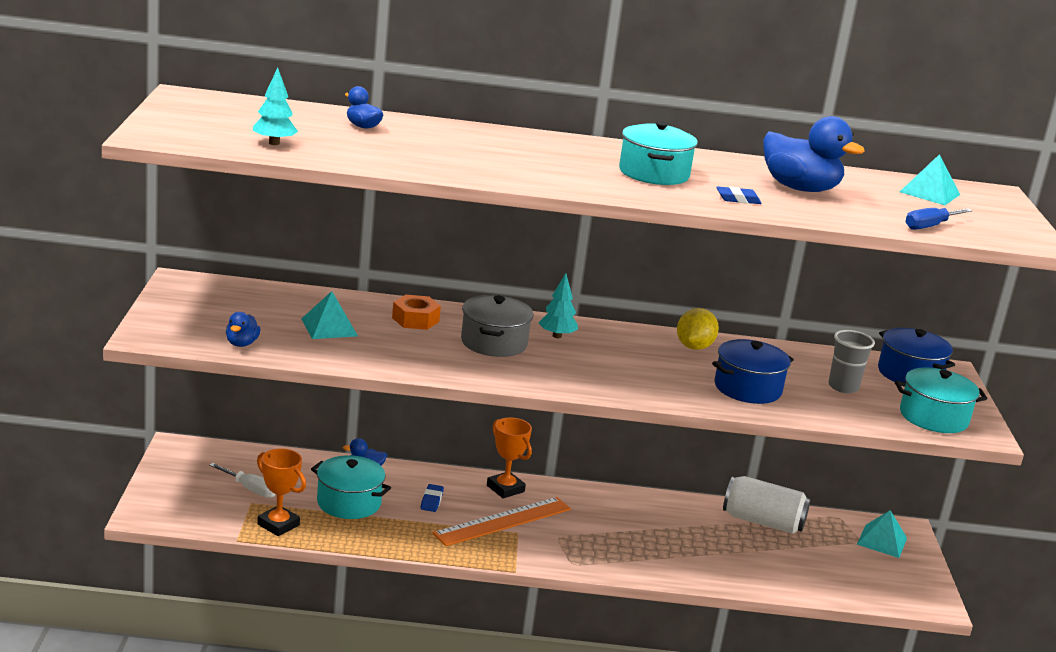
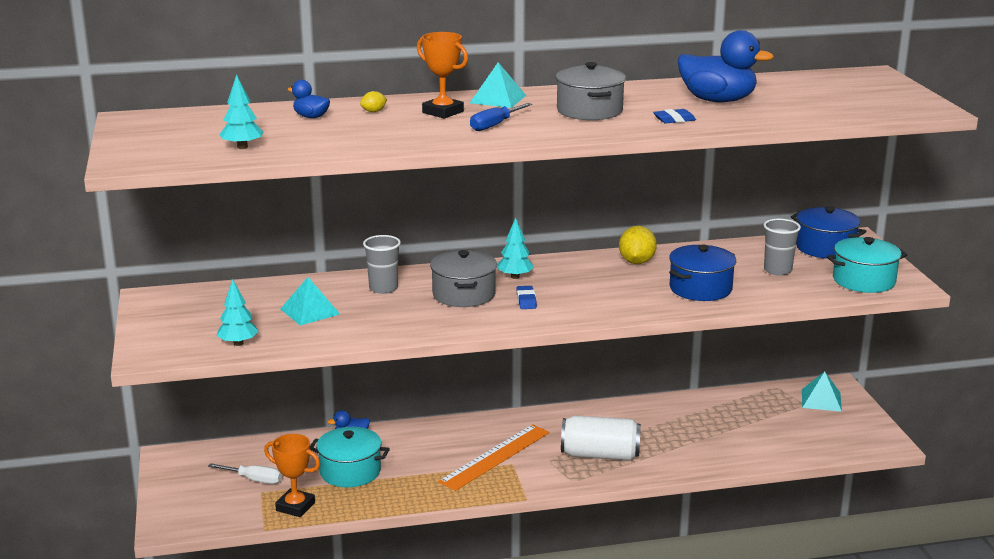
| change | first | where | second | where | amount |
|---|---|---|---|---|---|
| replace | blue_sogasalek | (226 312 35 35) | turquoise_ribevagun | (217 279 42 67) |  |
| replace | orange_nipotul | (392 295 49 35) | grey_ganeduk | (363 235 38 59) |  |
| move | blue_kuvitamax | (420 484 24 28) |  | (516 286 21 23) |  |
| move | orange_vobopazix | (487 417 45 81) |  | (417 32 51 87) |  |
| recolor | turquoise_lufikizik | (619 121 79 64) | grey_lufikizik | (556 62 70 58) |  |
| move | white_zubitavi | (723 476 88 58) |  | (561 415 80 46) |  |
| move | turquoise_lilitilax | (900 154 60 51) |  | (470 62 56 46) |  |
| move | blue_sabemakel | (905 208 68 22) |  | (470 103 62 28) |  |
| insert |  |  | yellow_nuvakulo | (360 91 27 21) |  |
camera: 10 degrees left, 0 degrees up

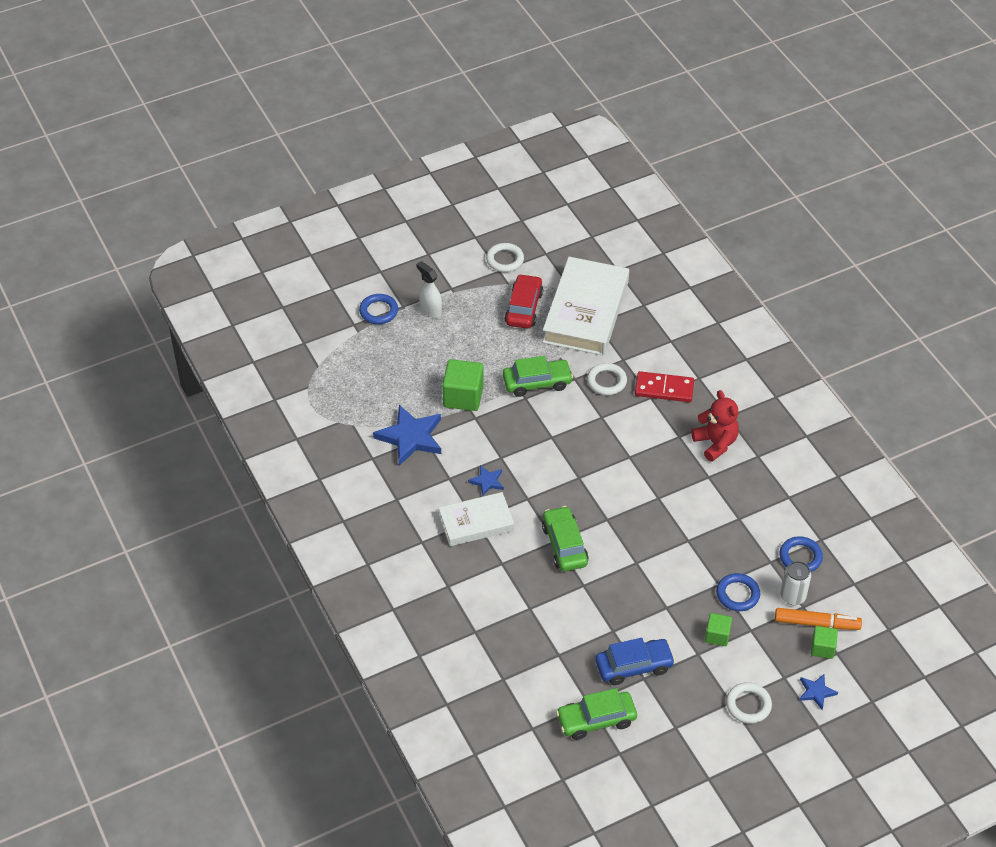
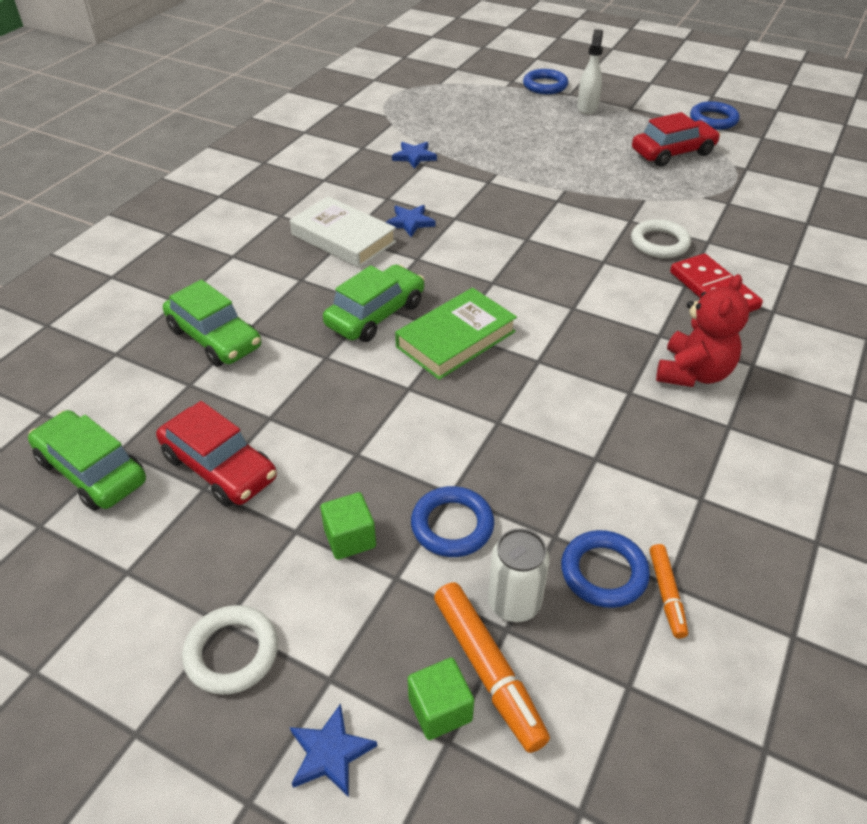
| change | first | where | second | where | amount |
|---|---|---|---|---|---|
| resize | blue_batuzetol | (373 405 68 61) |  | (392 142 45 27) | x0.50 |
| delete | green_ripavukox | (442 359 42 52) |  |  |  |
| recolor | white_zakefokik | (486 243 38 29) | blue_zakefokik | (690 101 50 29) |  |
| move | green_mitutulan | (503 356 70 41) |  | (163 279 98 88) |  |
| delete | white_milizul | (542 257 87 99) |  |  |  |
| recolor | blue_mitutulan | (595 638 80 47) | red_mitutulan | (156 401 121 106) |  |
| insert |  |  | green_milizul | (395 288 122 92) |  |
| insert |  |  | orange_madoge | (650 544 38 95) |  |
camera: 55 degrees right, 5 degrees down

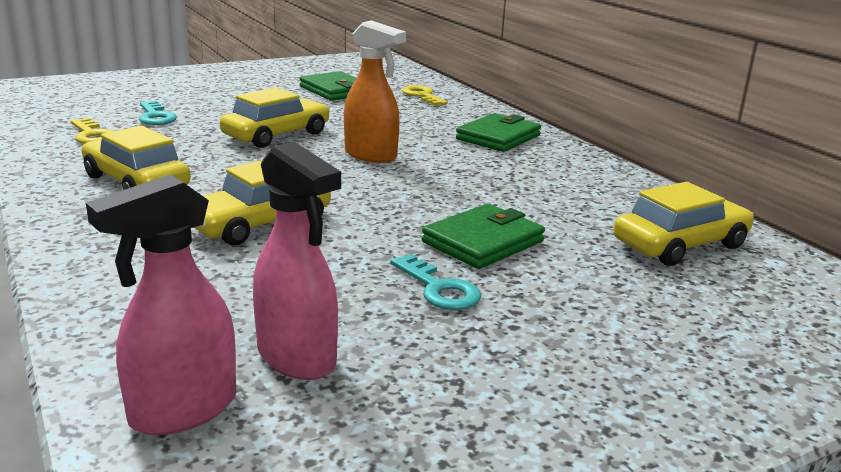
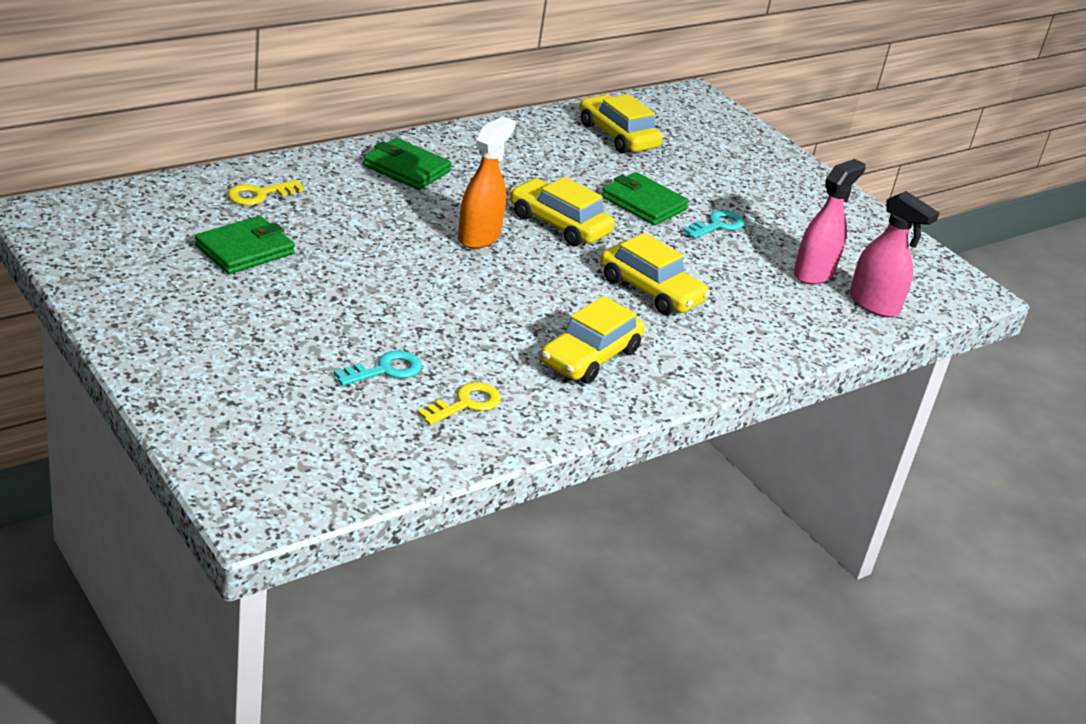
| change | first | where | second | where | amount |
|---|---|---|---|---|---|
| move | yellow_mitutulan | (220 87 110 61) |  | (510 177 105 69) |  |
camera: 100 degrees left, 10 degrees up

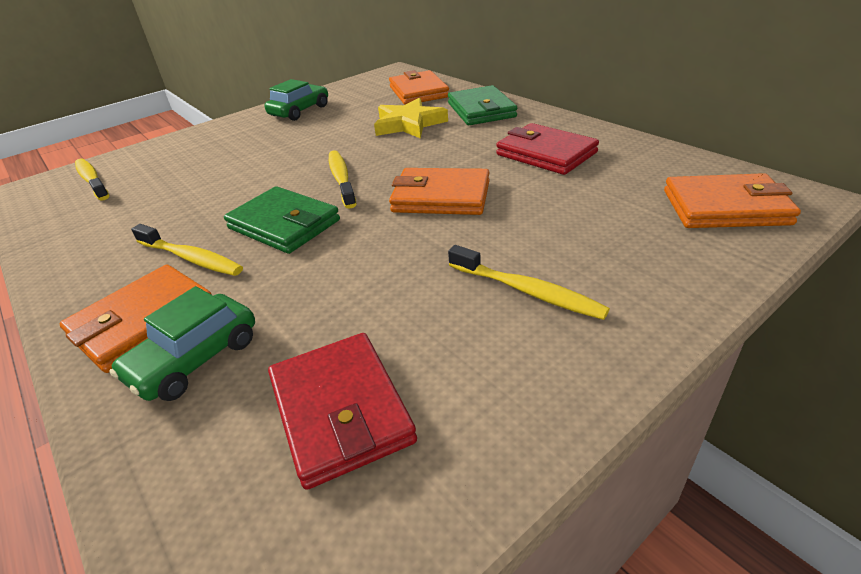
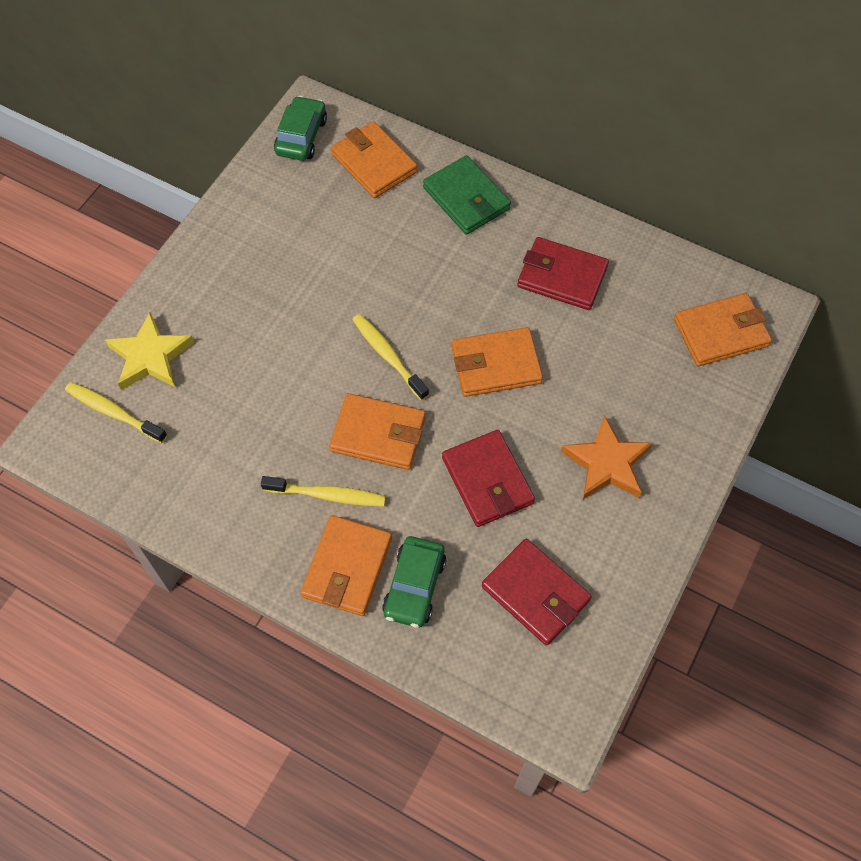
| change | first | where | second | where | amount |
|---|---|---|---|---|---|
| recolor | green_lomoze | (224 186 116 68) | orange_lomoze | (329 393 97 77) |  |
| move | green_mitutulan | (265 79 63 42) |  | (274 96 53 65) |  |
| move | yellow_batuzetol | (374 98 74 41) |  | (105 312 89 78) |  |
| replace | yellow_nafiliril | (448 245 162 75) | orange_batuzetol | (561 415 92 84) |  |
| insert |  |  | red_lomoze | (442 430 93 97) |  |
camera: 25 degrees left, 25 degrees up

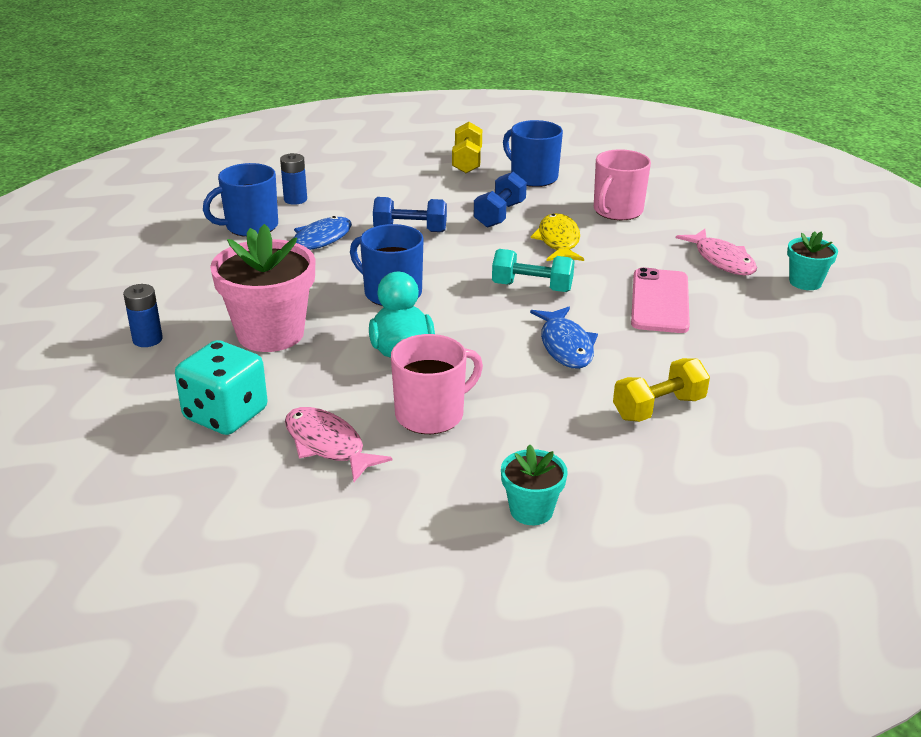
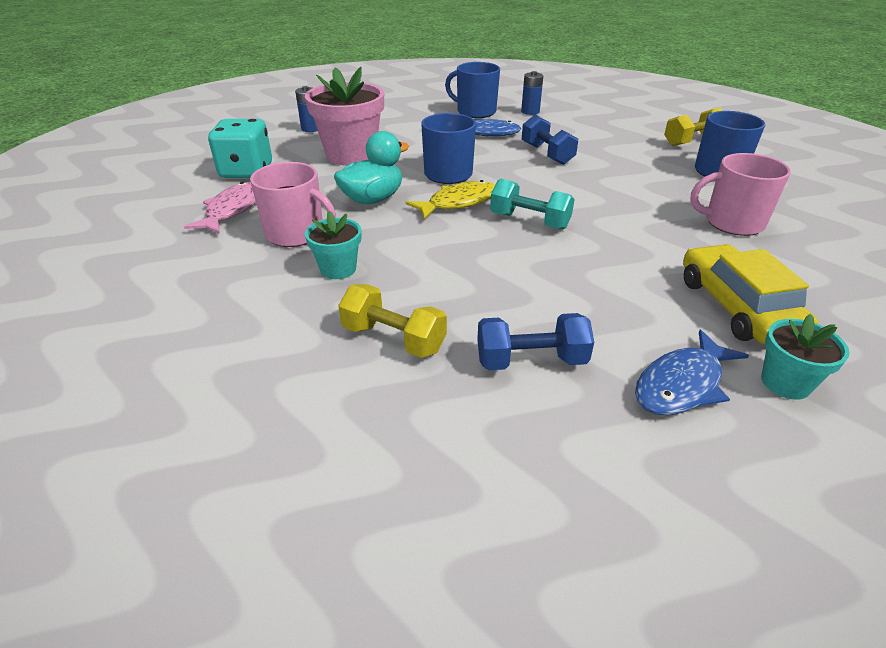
| change | first | where | second | where | amount |
|---|---|---|---|---|---|
| move | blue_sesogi | (474 172 53 56) |  | (477 313 117 57) |  |
| rotate | turquoise_sesogi | (492 249 83 43) |  | (490 179 85 51) | 45 degrees counterclockwise |
| move | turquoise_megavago | (501 444 67 81) |  | (305 211 56 68) |  |
| move | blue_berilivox | (530 307 68 62) |  | (635 330 114 85) |  |
| move | yellow_berilivox | (531 213 53 48) |  | (406 180 89 39) |  |
| delete | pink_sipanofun | (631 267 59 66) |  |  |  |
| replace | pink_berilivox | (676 229 81 46) | yellow_mitutulan | (683 244 135 100) |  |
camera: 60 degrees right, 5 degrees up

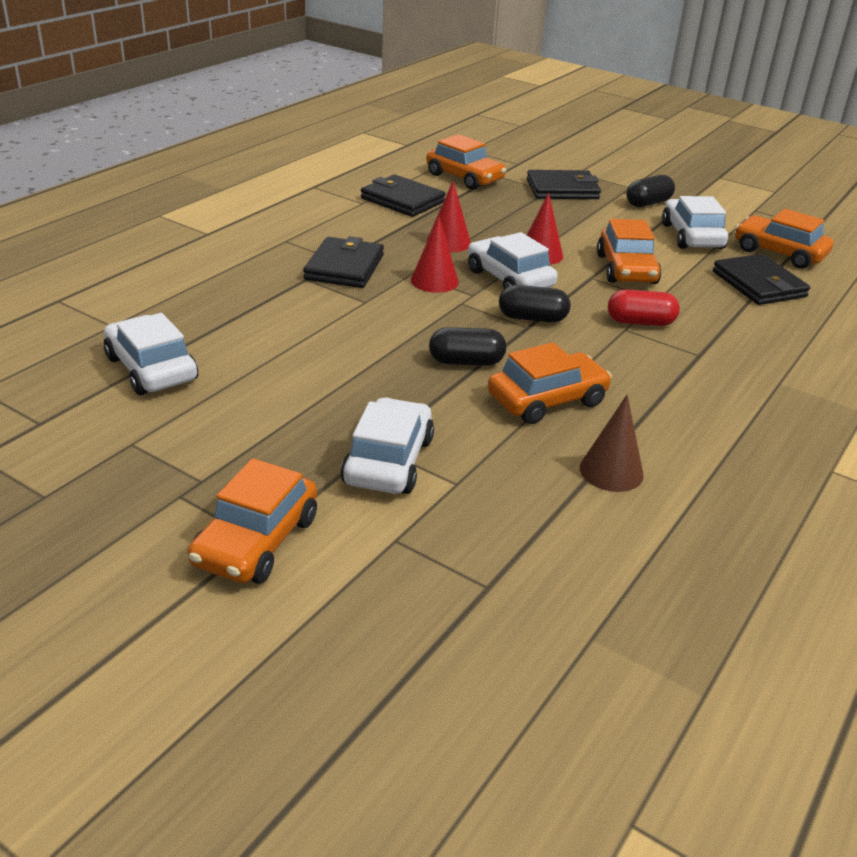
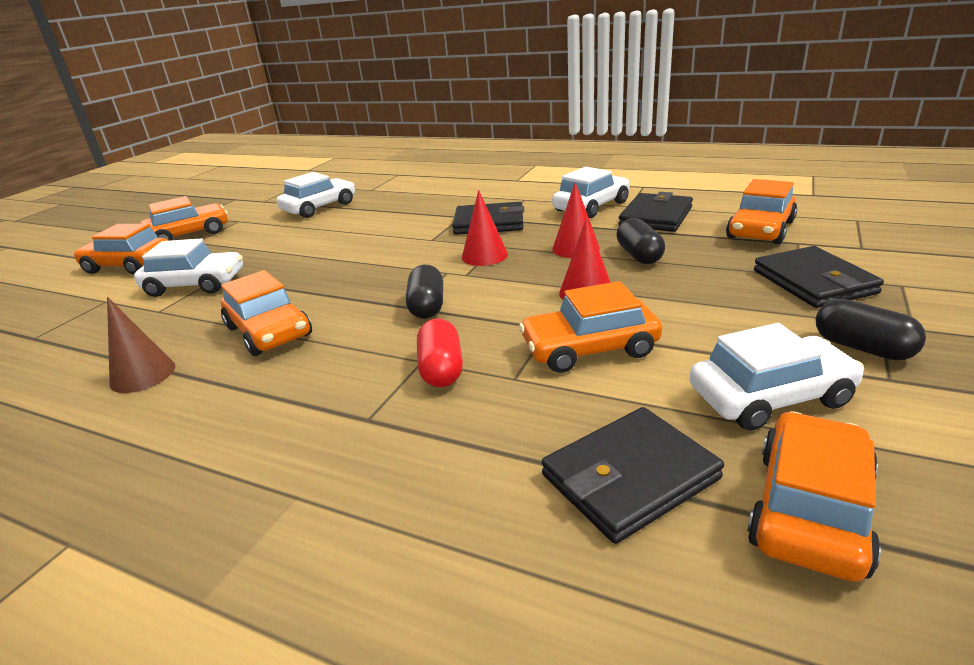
| change | first | where | second | where | amount |
|---|---|---|---|---|---|
| move | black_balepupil | (429 327 77 39) |  | (616 218 49 46) |  |
| move | white_mitutulan | (468 232 90 57) |  | (552 167 77 51) |  |
| insert |  |  | orange_mitutulan | (140 196 88 45) |  |
camera: 85 degrees right, 5 degrees down

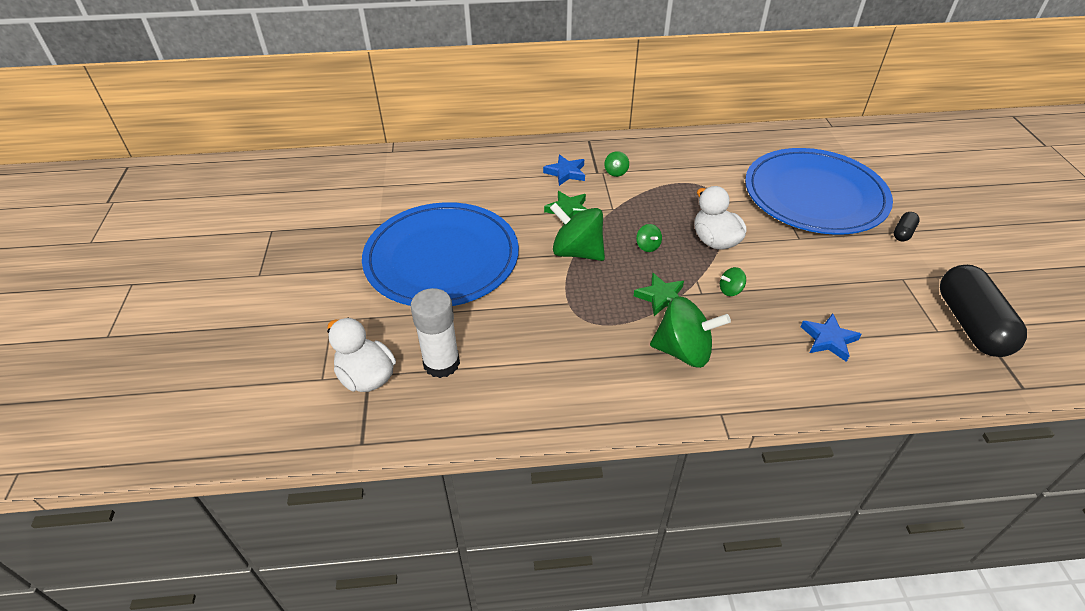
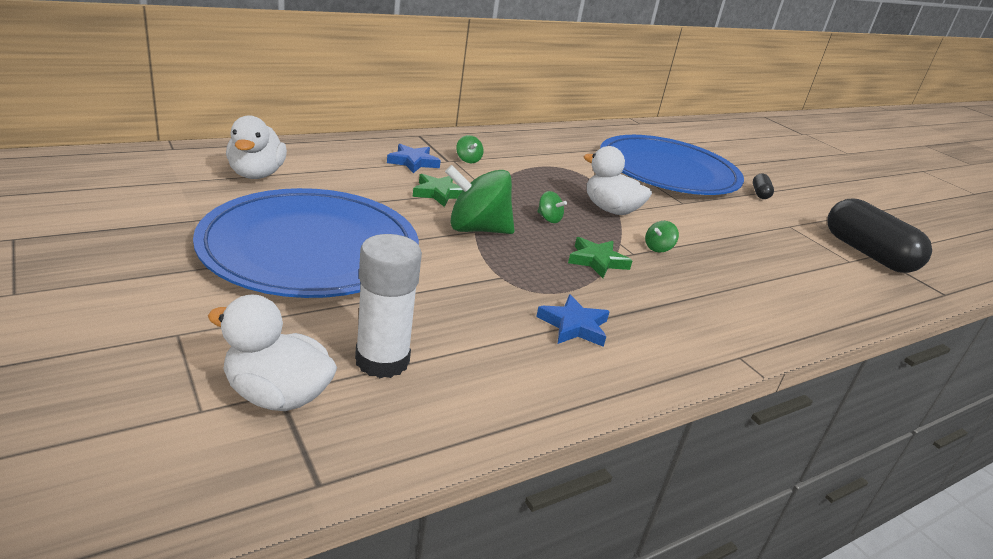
| change | first | where | second | where | amount |
|---|---|---|---|---|---|
| delete | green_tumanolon | (650 296 81 72) |  |  |  |
| move | blue_batuzetol | (801 313 60 49) |  | (536 294 74 53) |  |
| insert |  |  | white_sogasalek | (226 115 61 64) |  |
camera: 30 degrees left, 15 degrees down

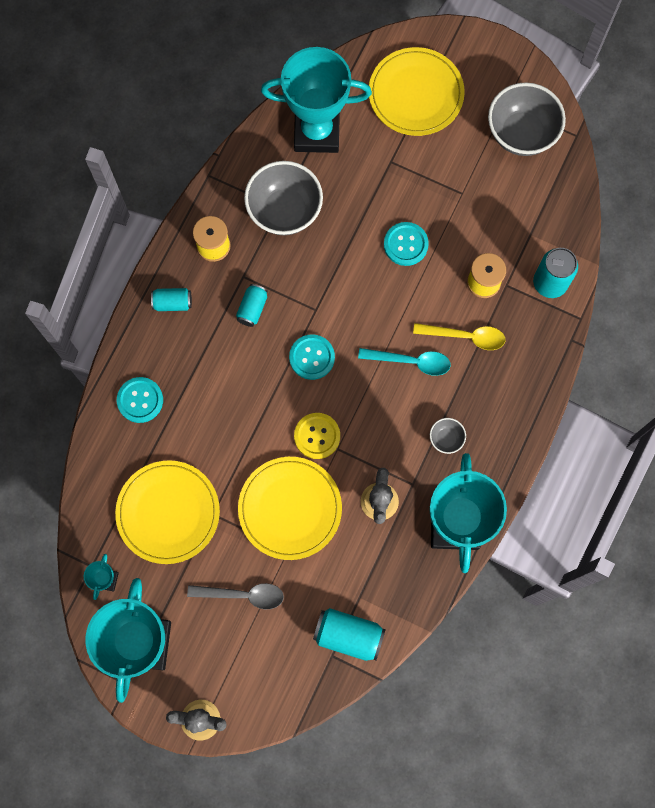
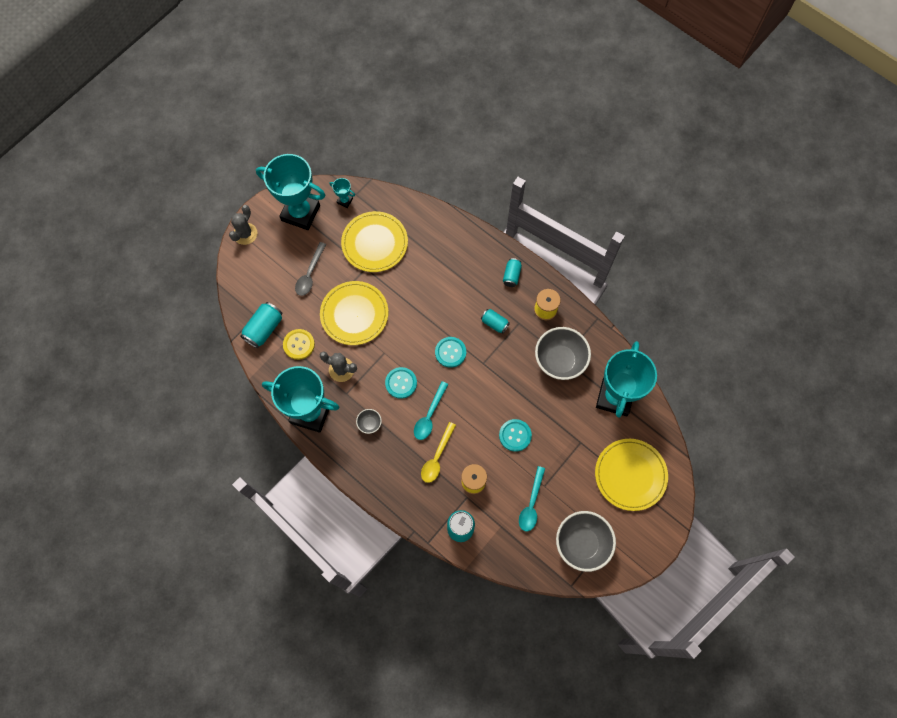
| change | first | where | second | where | amount |
|---|---|---|---|---|---|
| move | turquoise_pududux | (117 377 46 46) |  | (385 367 32 32) |  |
| move | yellow_pududux | (294 413 46 46) |  | (283 329 32 31) |  |
| insert |  |  | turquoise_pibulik | (519 466 26 66) |  |
camera: 105 degrees right, 5 degrees down

